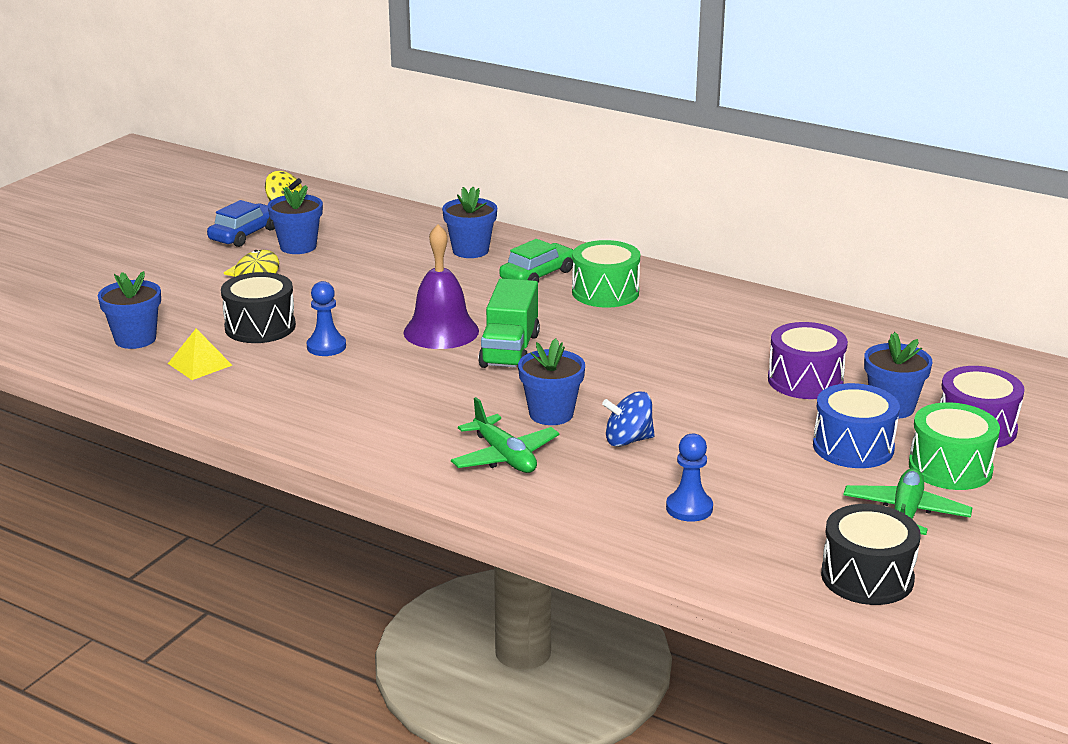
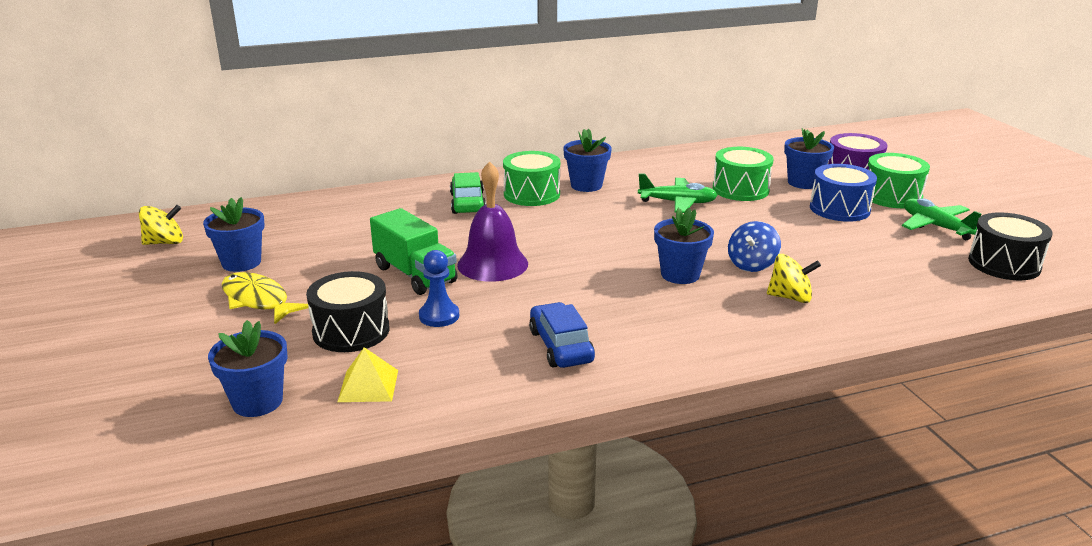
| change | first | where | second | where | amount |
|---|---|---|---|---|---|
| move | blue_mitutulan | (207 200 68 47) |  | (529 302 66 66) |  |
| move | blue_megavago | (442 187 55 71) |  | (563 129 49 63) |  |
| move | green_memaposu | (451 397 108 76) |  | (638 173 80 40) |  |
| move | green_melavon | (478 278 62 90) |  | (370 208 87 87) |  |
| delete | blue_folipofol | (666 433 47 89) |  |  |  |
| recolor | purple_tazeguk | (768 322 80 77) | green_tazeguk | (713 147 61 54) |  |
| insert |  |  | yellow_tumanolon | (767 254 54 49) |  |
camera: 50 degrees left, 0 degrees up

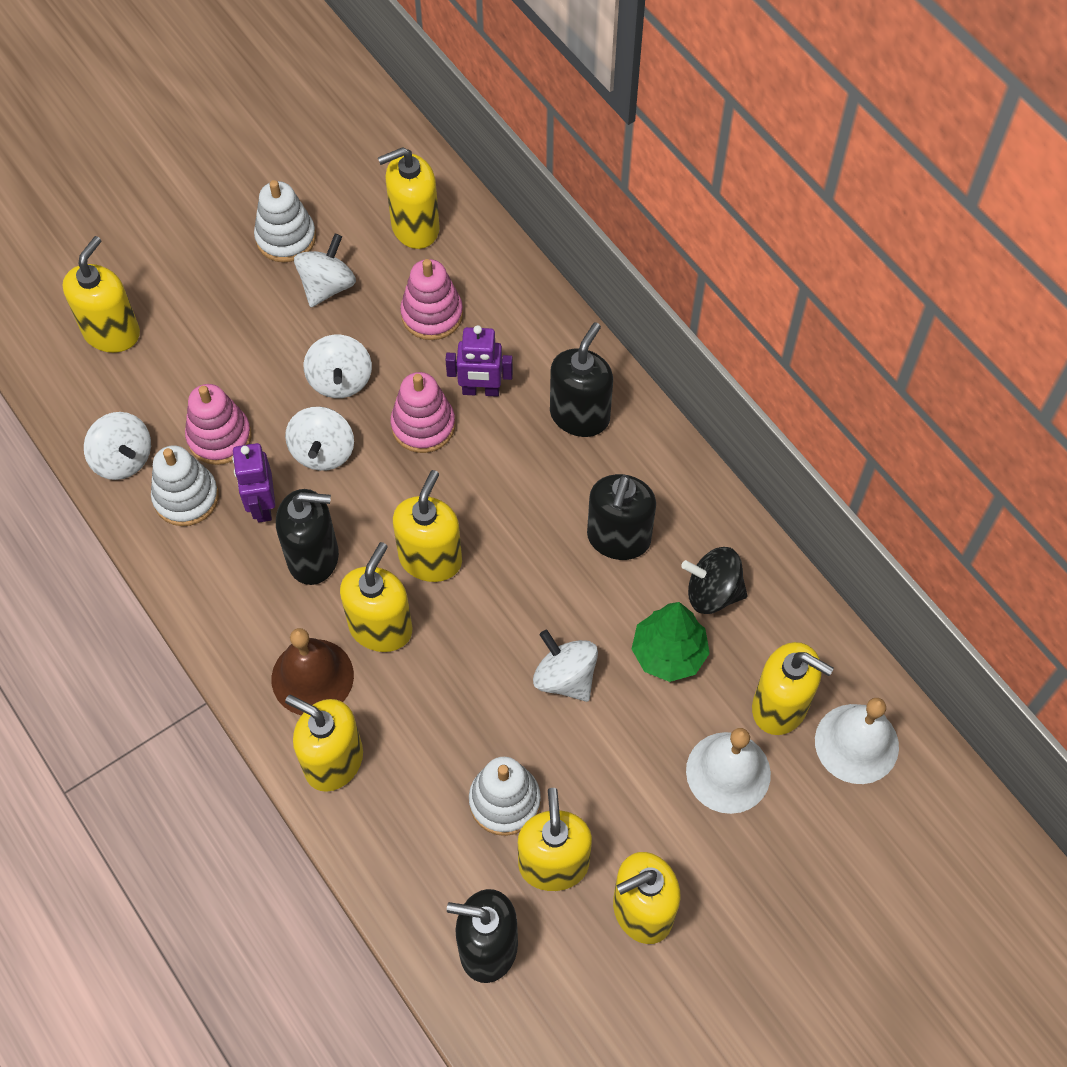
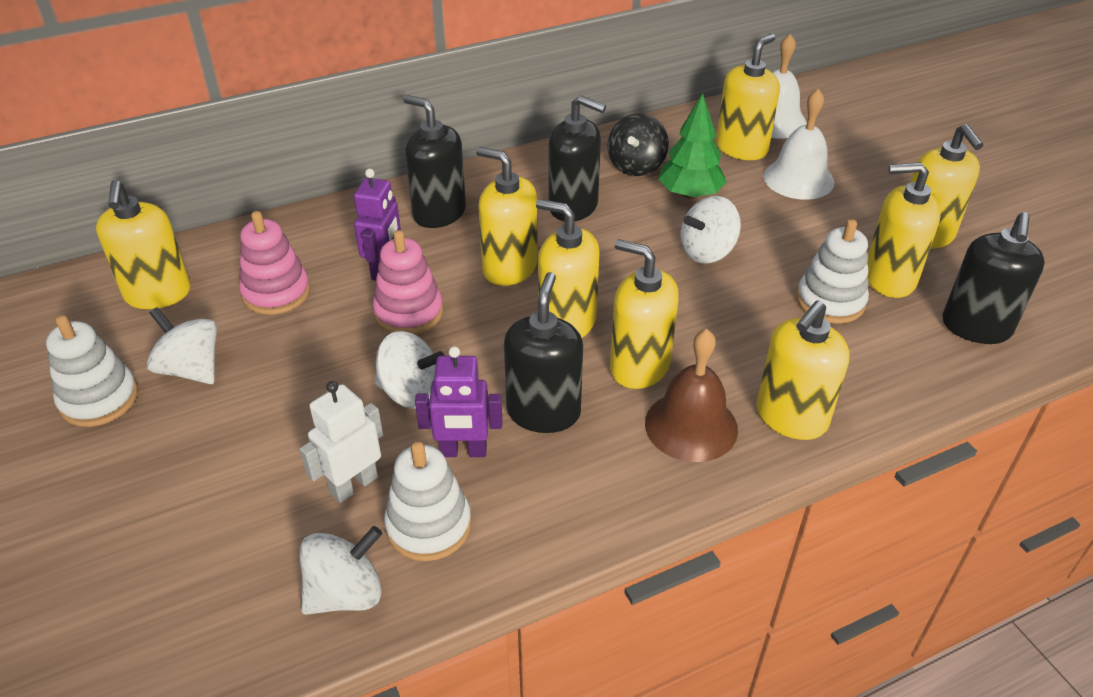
| change | first | where | second | where | amount |
|---|---|---|---|---|---|
| move | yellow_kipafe | (62 236 78 117) |  | (476 147 62 139) |  |
| replace | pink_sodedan | (185 384 67 81) | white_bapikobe | (300 381 83 122) |  |
| delete | white_tumanolon | (304 335 68 63) |  |  |  |
camera: 80 degrees left, 20 degrees down

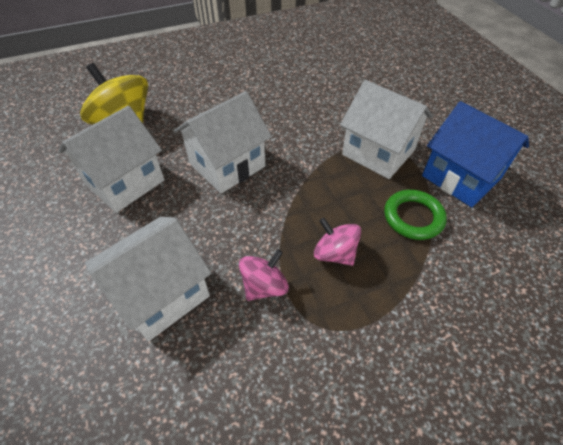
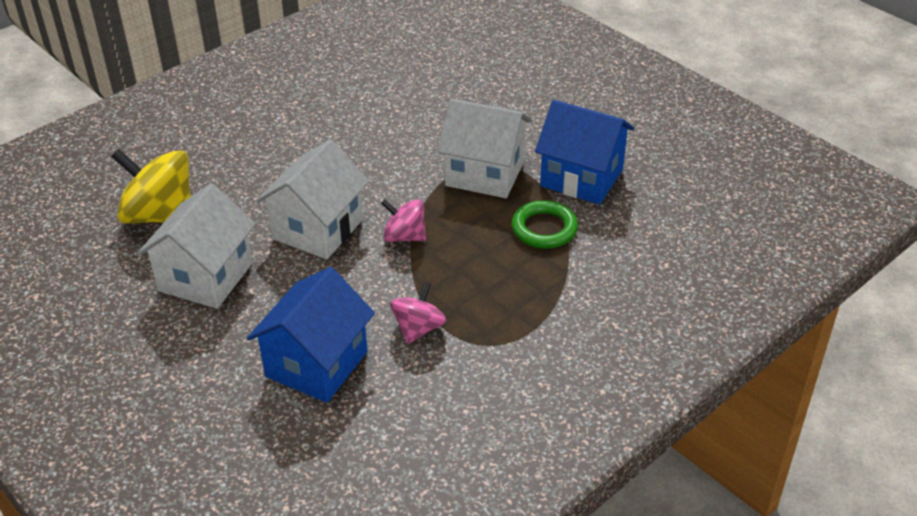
| change | first | where | second | where | amount |
|---|---|---|---|---|---|
| recolor | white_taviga | (85 217 126 125) | blue_taviga | (247 267 128 136) |  |
| move | pink_tumanolon | (314 218 47 48) |  | (381 199 45 43) |  |
camera: 20 degrees left, 10 degrees down

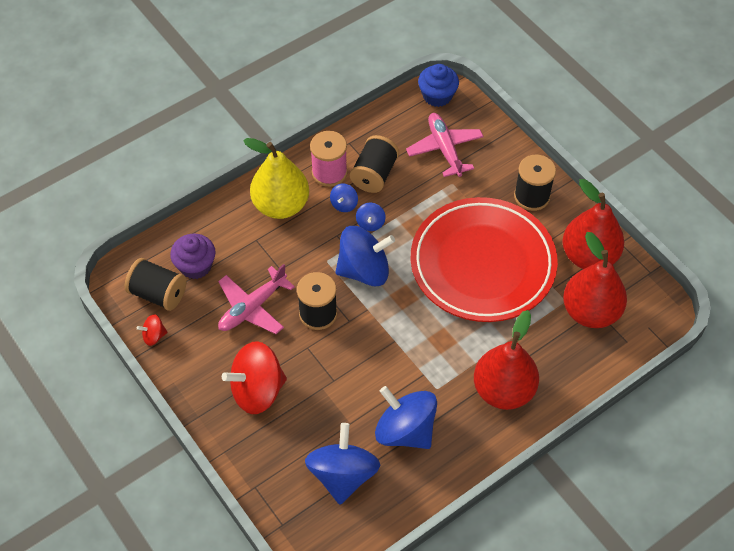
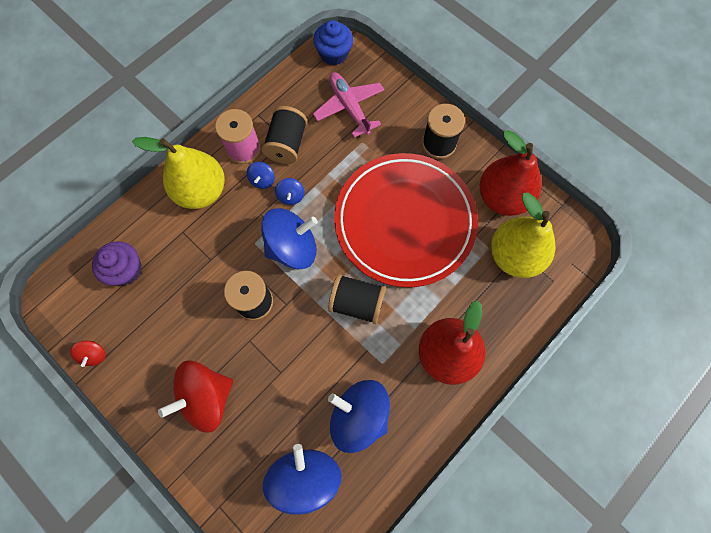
| change | first | where | second | where | amount |
|---|---|---|---|---|---|
| move | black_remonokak | (125 258 61 53) |  | (328 274 58 50) |  |
| rotate | red_tumanolon | (137 314 31 32) |  | (70 341 35 26) | 75 degrees counterclockwise |
| delete | pink_memaposu | (218 264 77 70) |  |  |  |
| recolor | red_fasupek | (563 232 64 96) | yellow_fasupek | (491 192 65 86) |  |
camera: 10 degrees left, 15 degrees up

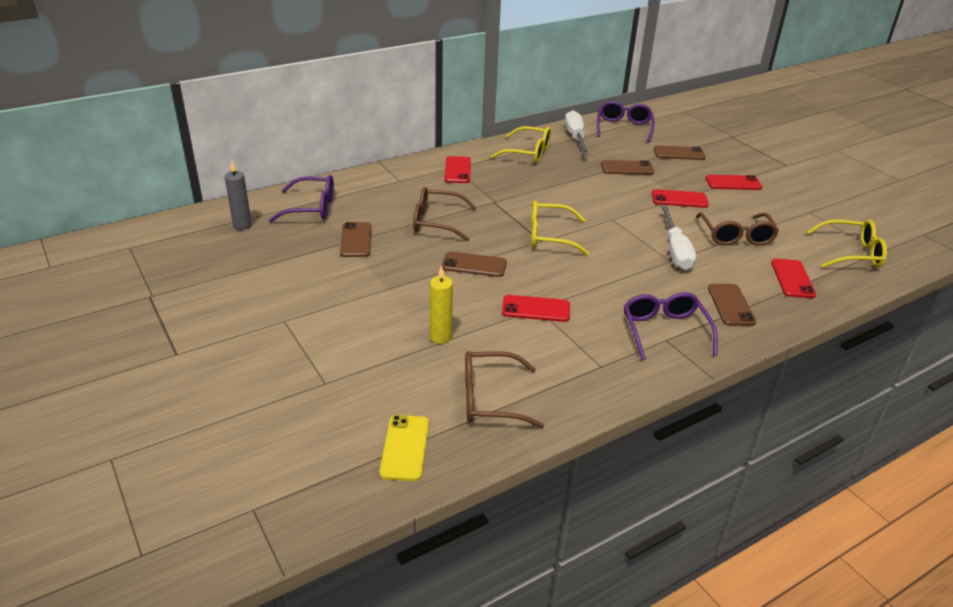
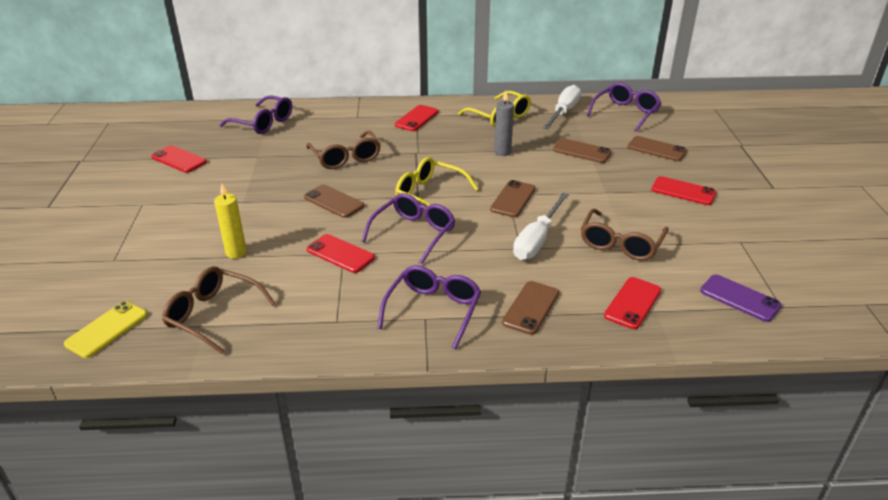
| change | first | where | second | where | amount |
|---|---|---|---|---|---|
| move | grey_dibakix | (224 161 28 69) |  | (494 91 20 65) |  |
| move | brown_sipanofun | (340 222 32 35) |  | (490 180 46 37) |  |
| rotate | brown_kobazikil | (413 187 64 55) |  | (306 130 75 39) | 150 degrees counterclockwise |
| move | red_sipanofun | (652 189 57 19) |  | (151 145 56 28) |  |
| replace | yellow_kobazikil | (807 219 80 49) | purple_sipanofun | (700 274 82 48) |  |
| insert |  |  | purple_kobazikil | (361 193 94 71) |  |
camera: 30 degrees right, 0 degrees up

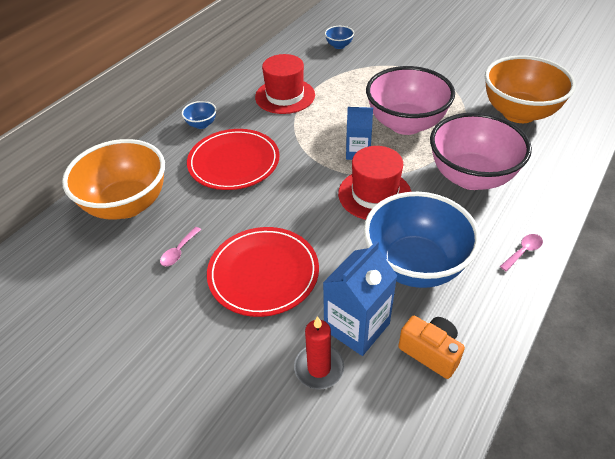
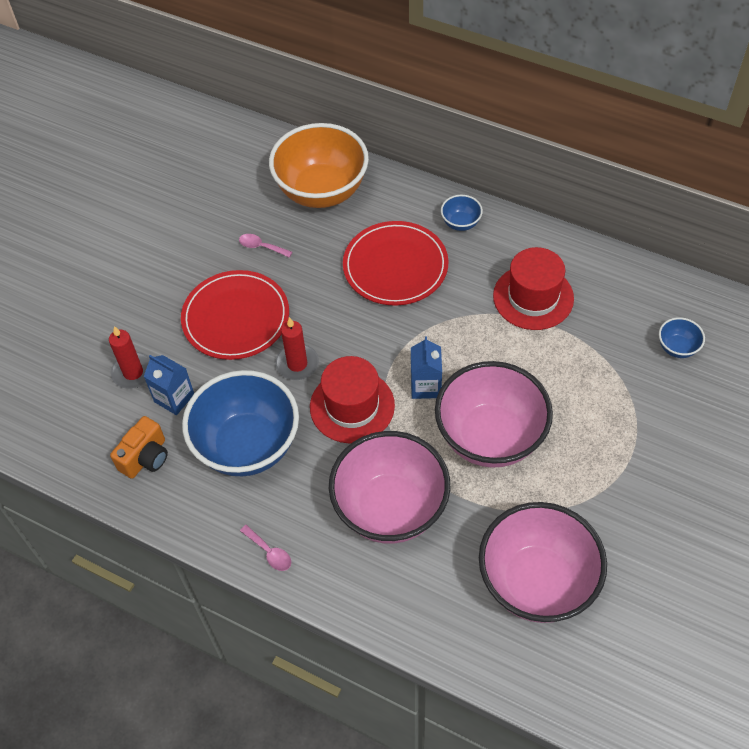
| change | first | where | second | where | amount |
|---|---|---|---|---|---|
| resize | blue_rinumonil | (323 241 74 115) |  | (144 355 50 60) | x0.66 |
| recolor | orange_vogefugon | (485 55 91 68) | pink_vogefugon | (479 502 128 121) |  |
| insert |  |  | red_dibakix | (275 317 44 63) |  |
camera: 85 degrees right, 10 degrees up

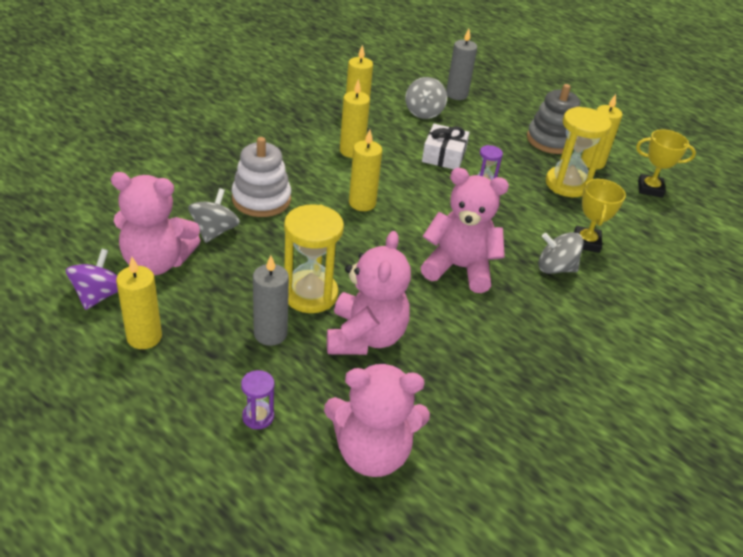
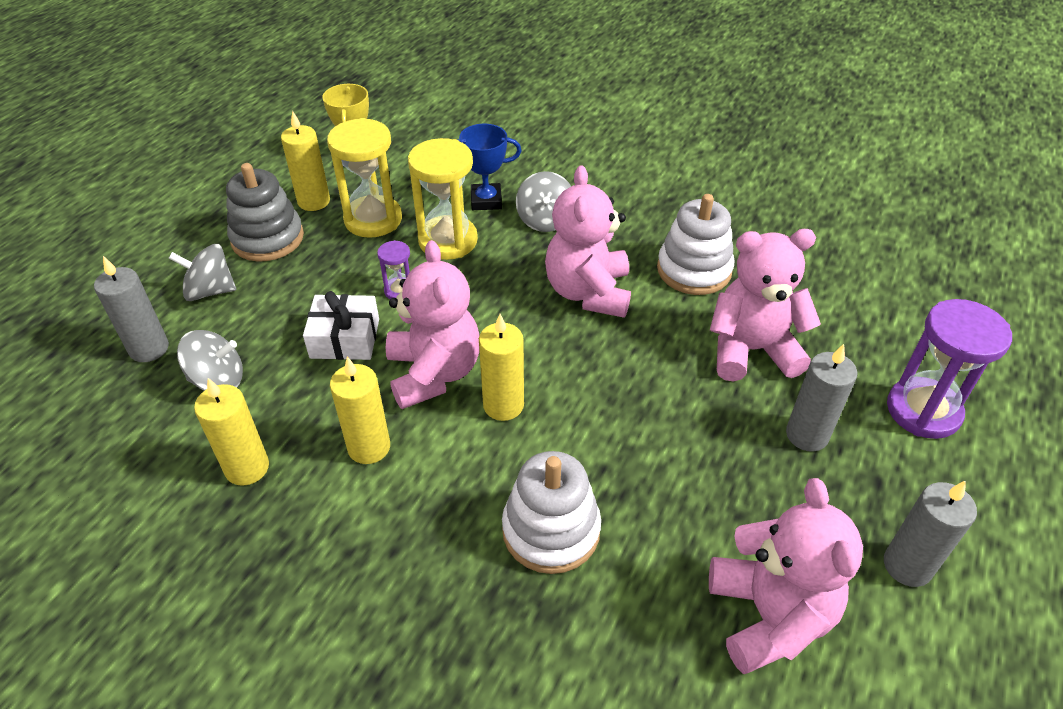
| change | first | where | second | where | amount |
|---|---|---|---|---|---|
| delete | purple_tumanolon | (66 249 52 61) |  |  |  |
| recolor | yellow_dibakix | (116 257 46 92) | grey_dibakix | (884 480 93 107) |  |
| move | grey_tumanolon | (188 188 52 55) |  | (169 244 67 57) |  |
| resize | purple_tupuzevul | (241 370 33 59) |  | (887 299 125 140) | x2.03 |
| move | yellow_tupuzevul | (284 204 60 109) |  | (408 138 70 122) |  |
| move | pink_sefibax | (324 363 106 114) |  | (386 240 94 169) |  |
| recolor | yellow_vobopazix | (574 179 52 74) | blue_vobopazix | (458 124 63 86) |  |
| insert |  |  | white_sodedan | (657 194 77 101) |  |
camera: 100 degrees left, 5 degrees up

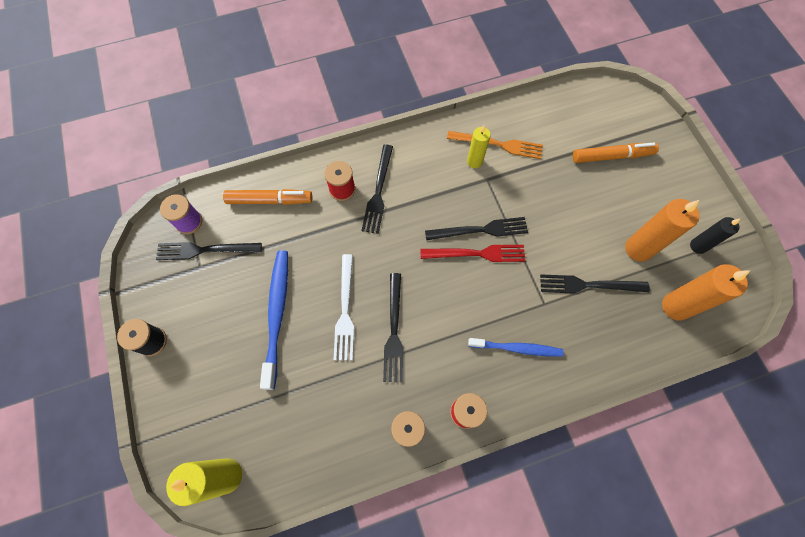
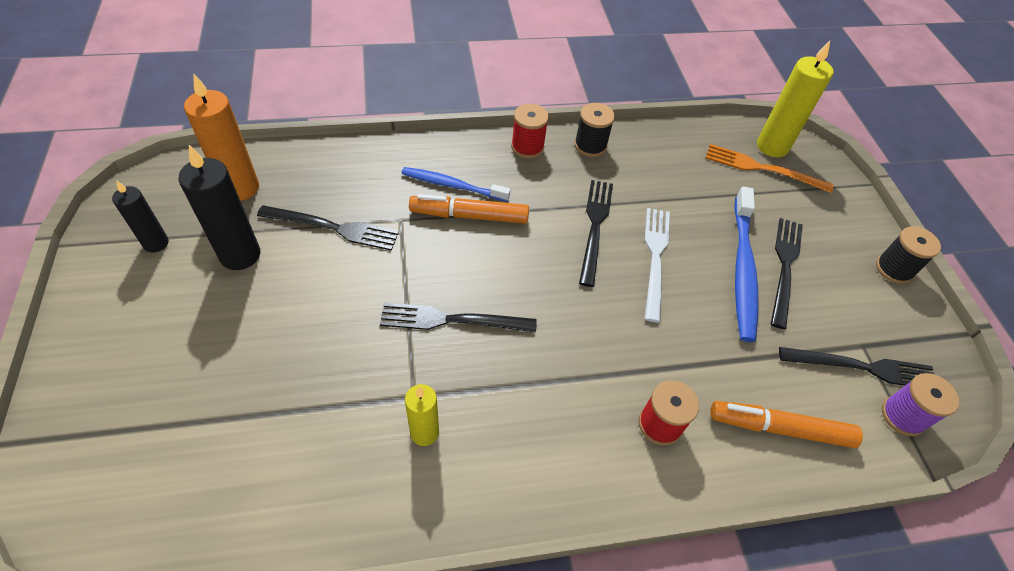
| change | first | where | second | where | amount |
|---|---|---|---|---|---|
| move | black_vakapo | (361 144 32 90) |  | (771 218 32 111) |  |
| delete | red_vakapo | (420 245 105 17) |  |  |  |
| move | orange_vakapo | (447 131 96 28) |  | (706 144 128 49) |  |
| move | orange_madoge | (573 142 86 21) |  | (409 194 120 30) |  |
| recolor | orange_dibakix | (625 199 75 63) | black_dibakix | (178 145 82 125) |  |
camera: 175 degrees left, 15 degrees down

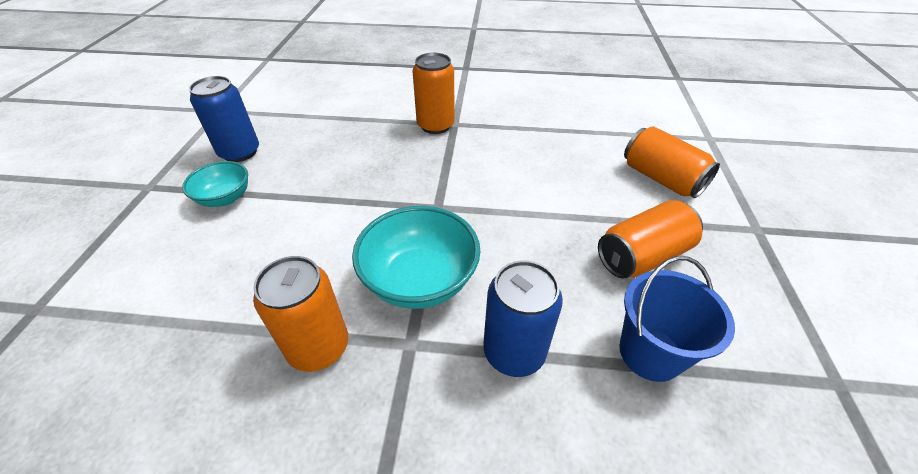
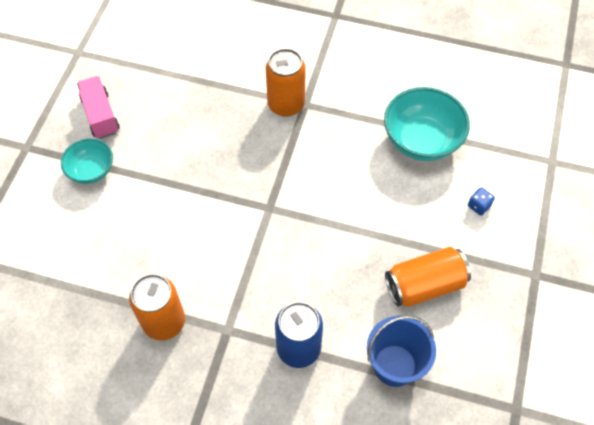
| change | first | where | second | where | amount |
|---|---|---|---|---|---|
| replace | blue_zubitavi | (189 76 70 86) | pink_melavon | (77 76 43 63) |  |
| move | turquoise_vogefugon | (352 206 128 103) |  | (384 87 86 74) |  |
| replace | orange_zubitavi | (624 126 96 72) | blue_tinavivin | (468 187 27 29) |  |
camera: 10 degrees right, 15 degrees up

